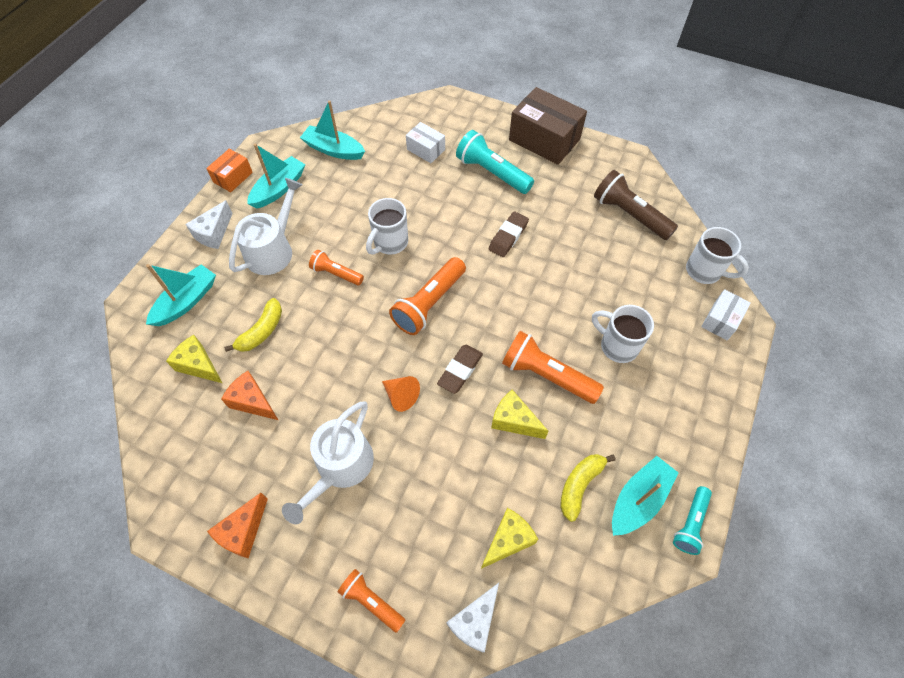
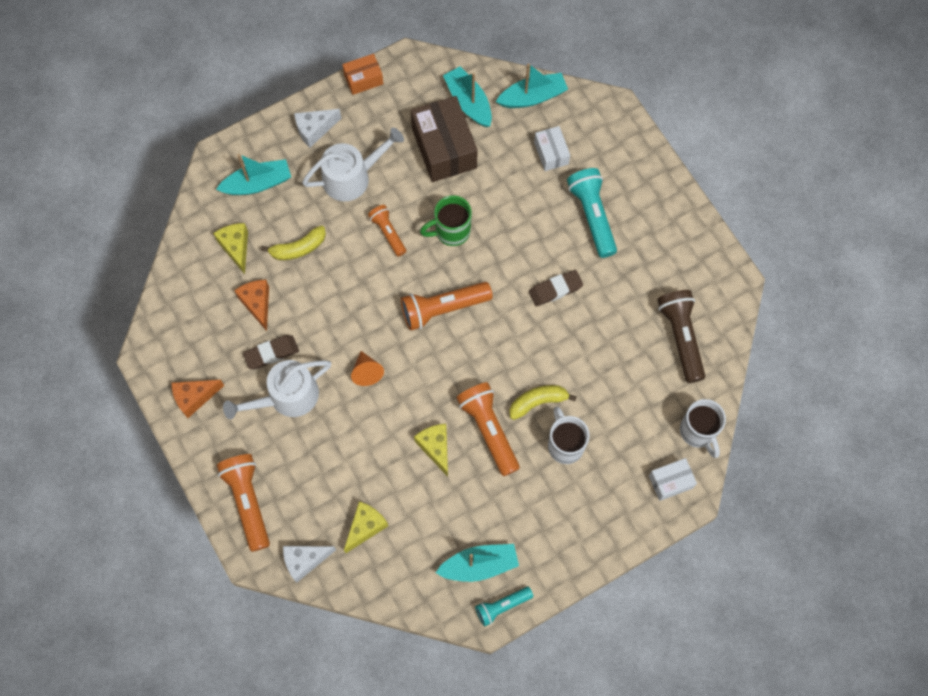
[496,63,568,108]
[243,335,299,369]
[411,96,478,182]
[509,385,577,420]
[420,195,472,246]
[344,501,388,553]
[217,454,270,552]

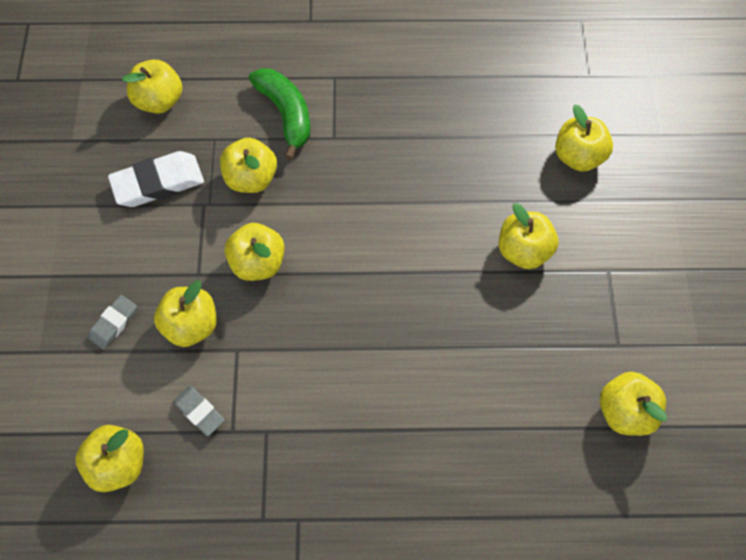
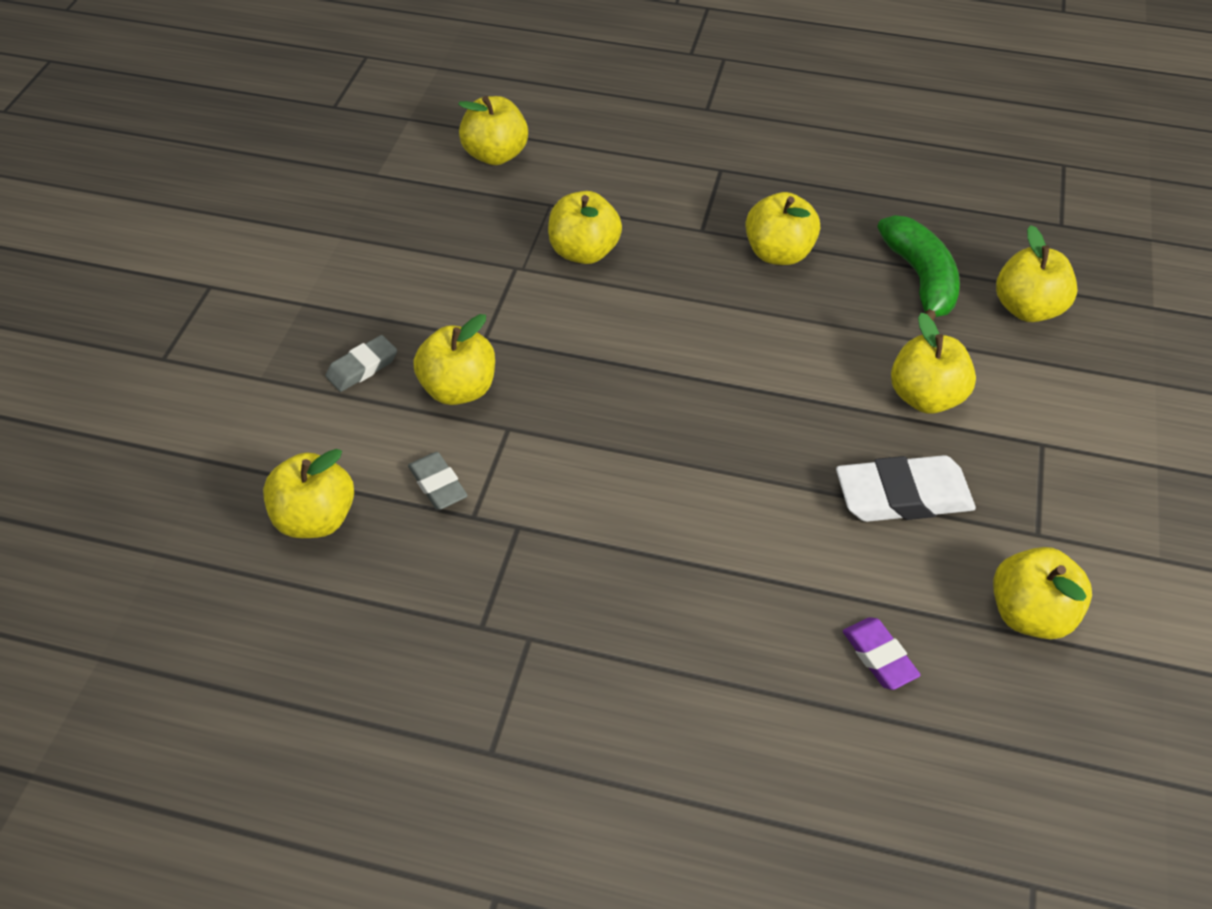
[843,617,921,690]
[836,455,976,522]
[745,192,820,265]
[877,215,960,321]

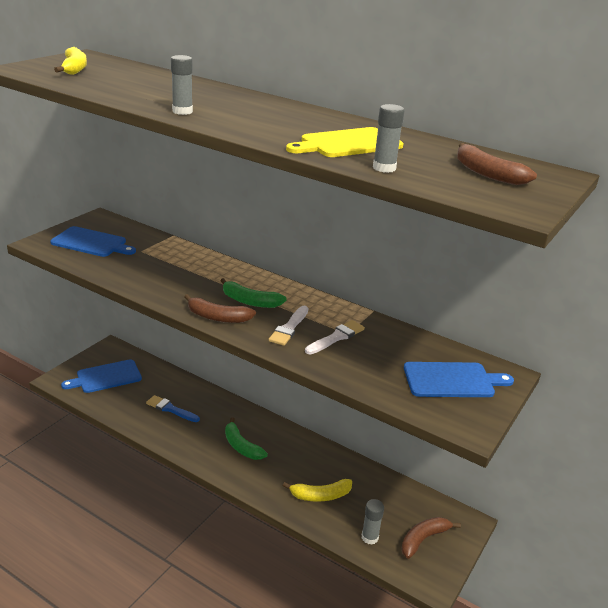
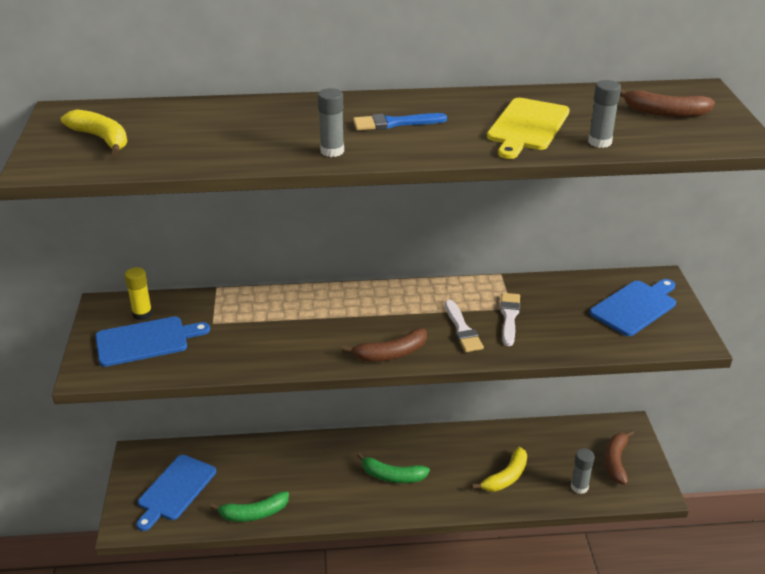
[124,267,152,320]
[353,113,447,130]
[210,491,289,522]

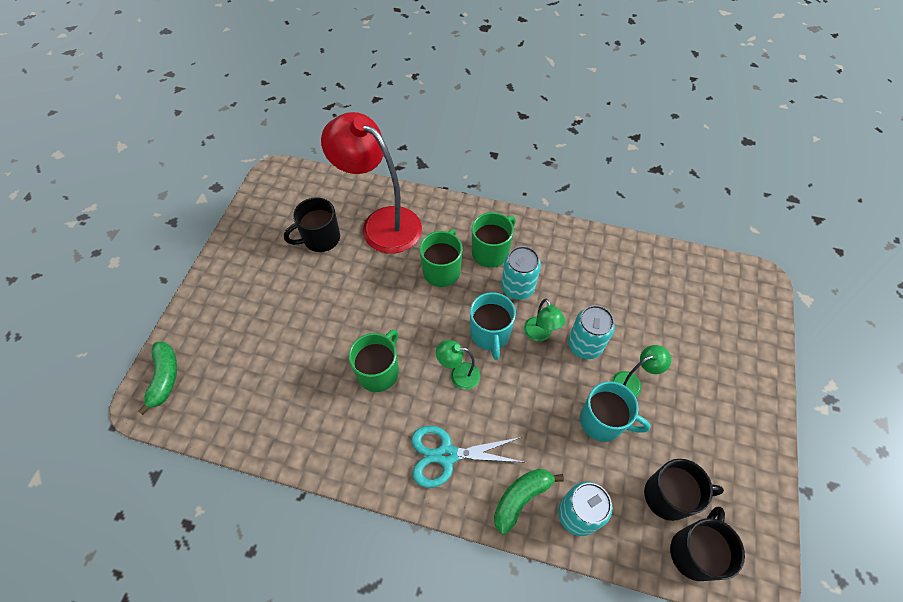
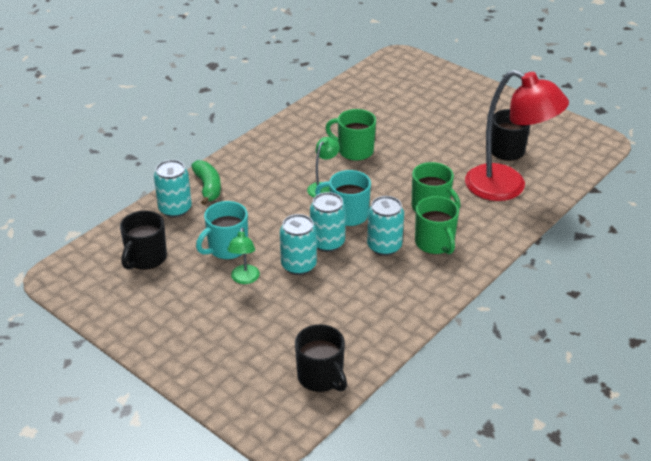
[138,342,177,415] (first image)
[412,426,526,488] (first image)
[295,324,347,392]
[310,192,346,252]
[465,70,569,201]
[325,109,376,161]

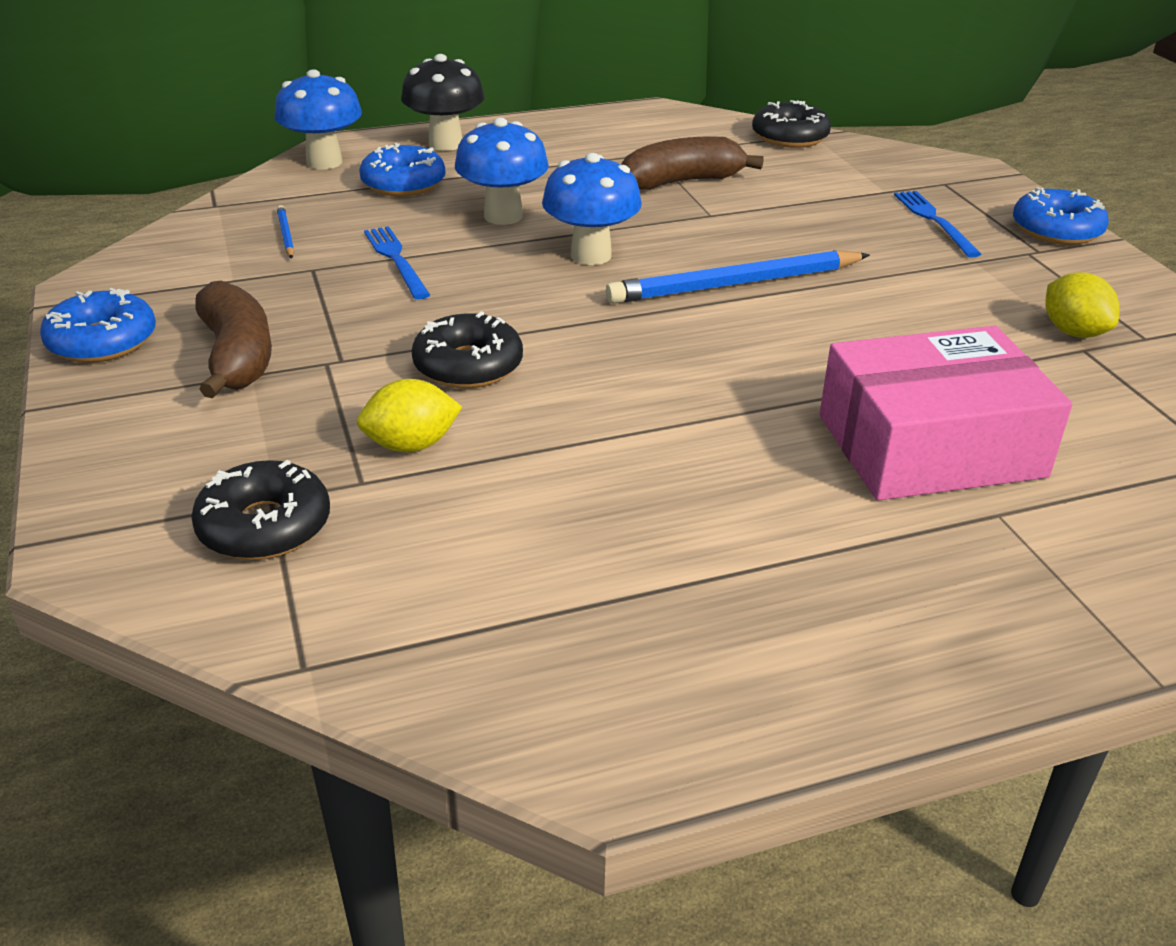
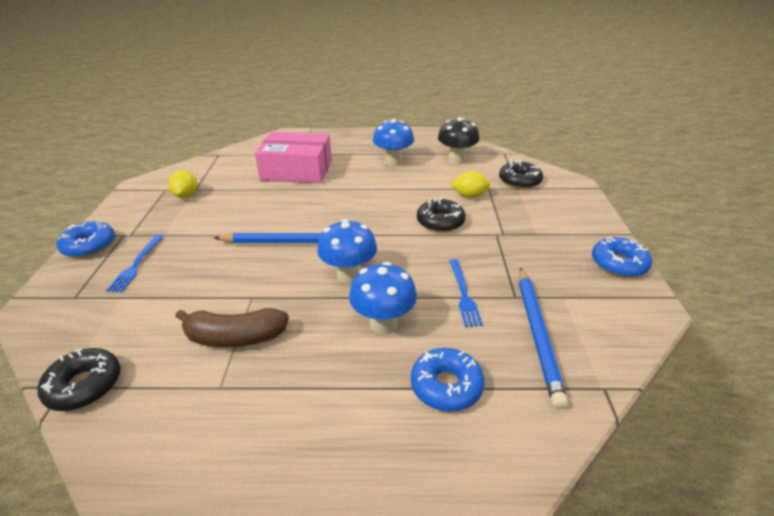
[195,281,272,398] (first image)
[373,119,414,166]
[438,117,479,164]
[519,268,568,410]

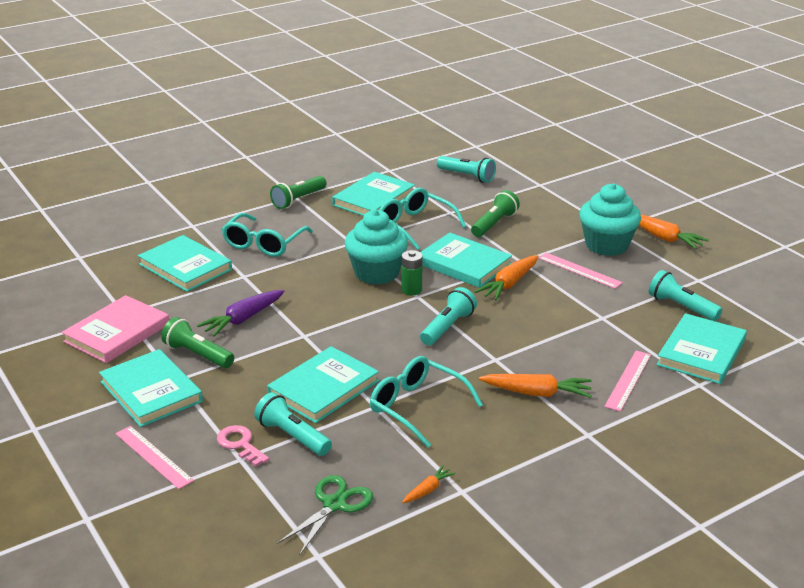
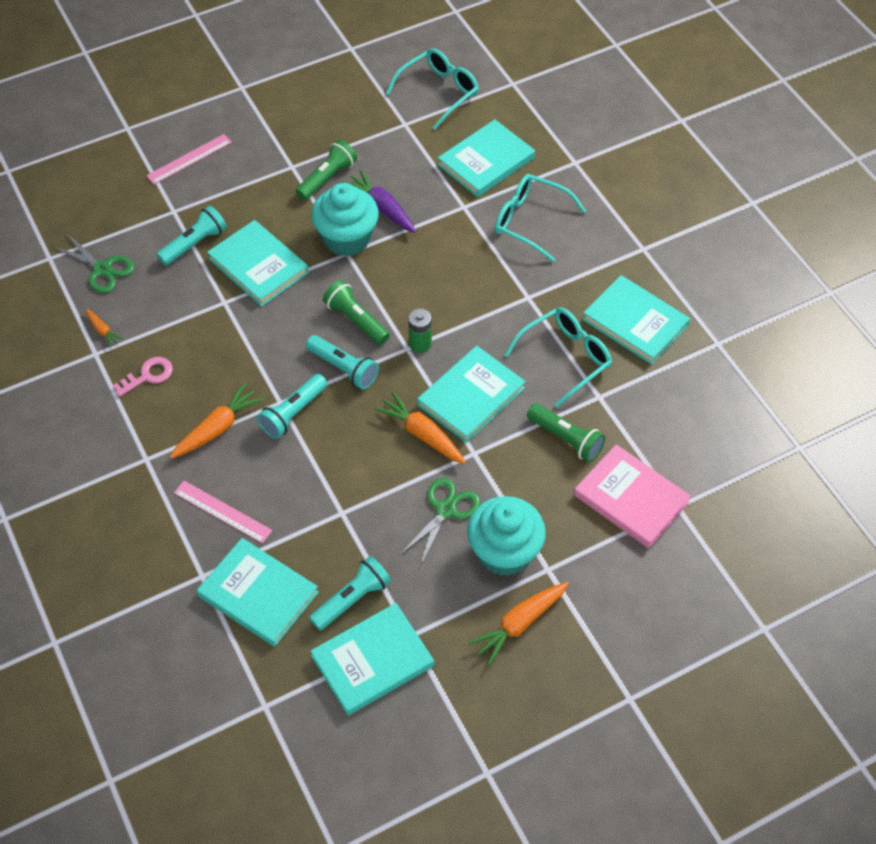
[574,444,691,548]
[310,603,434,716]
[113,357,173,397]
[323,280,390,345]
[311,183,379,256]
[386,48,479,130]
[257,374,327,439]
[400,478,481,566]
[170,383,264,459]

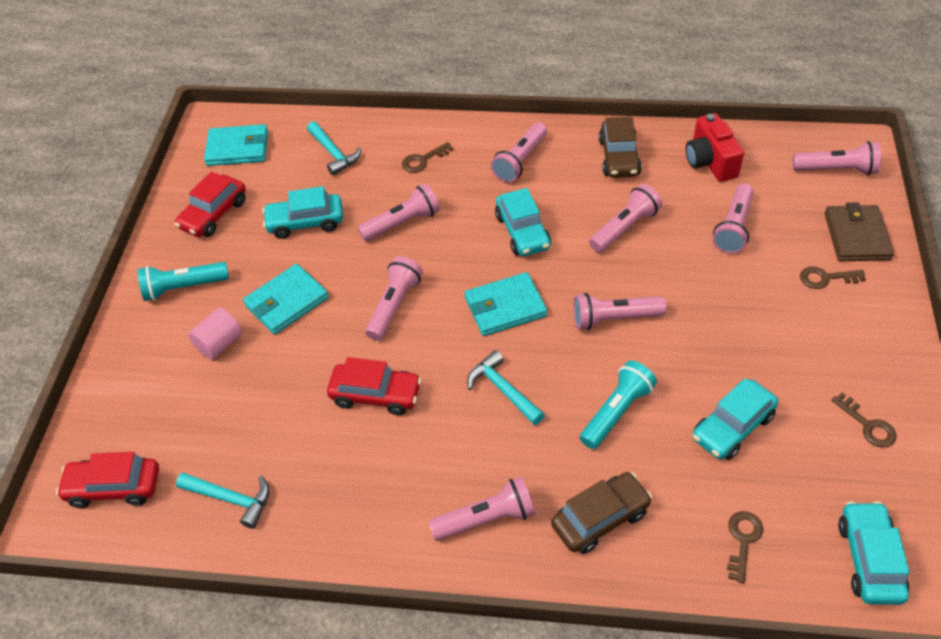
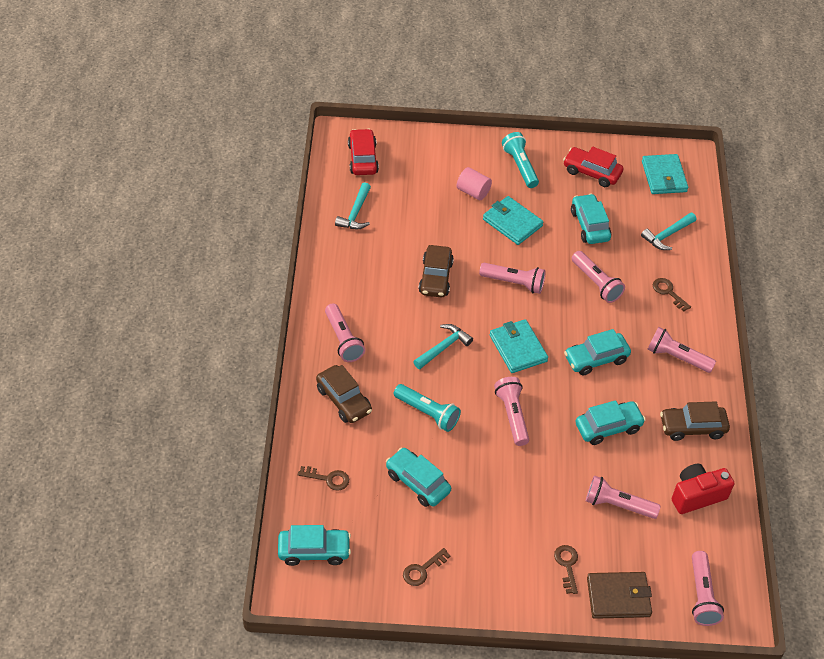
[575,400,646,445]
[418,245,454,297]

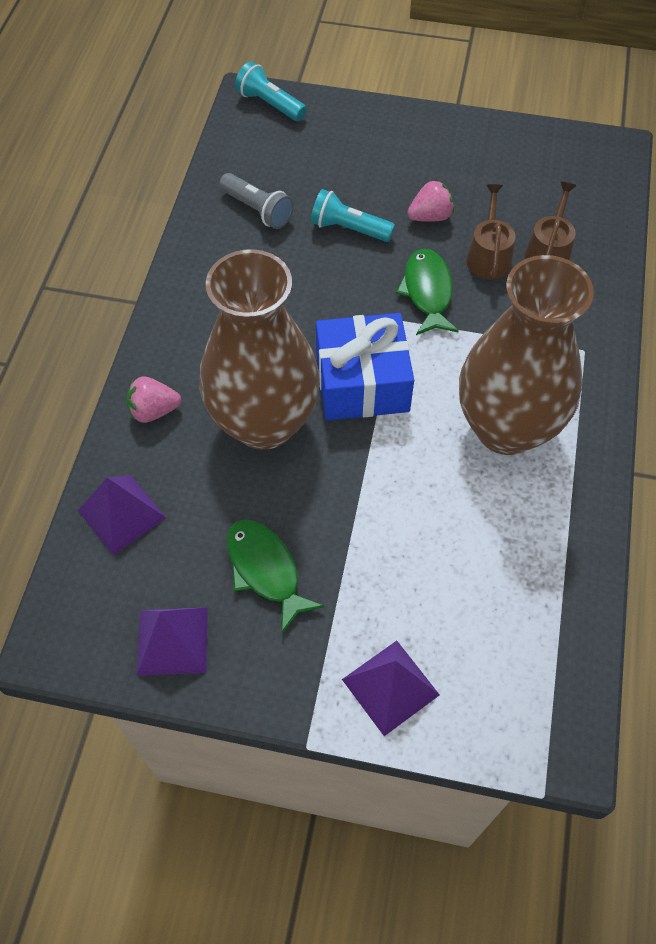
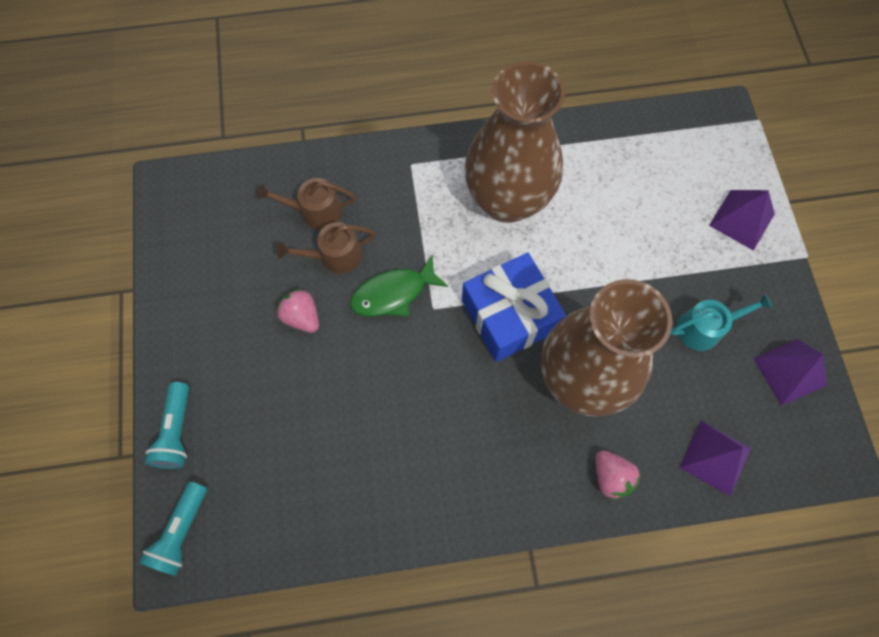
[219,173,294,229] (first image)
[145,382,189,469]
[670,293,773,351]

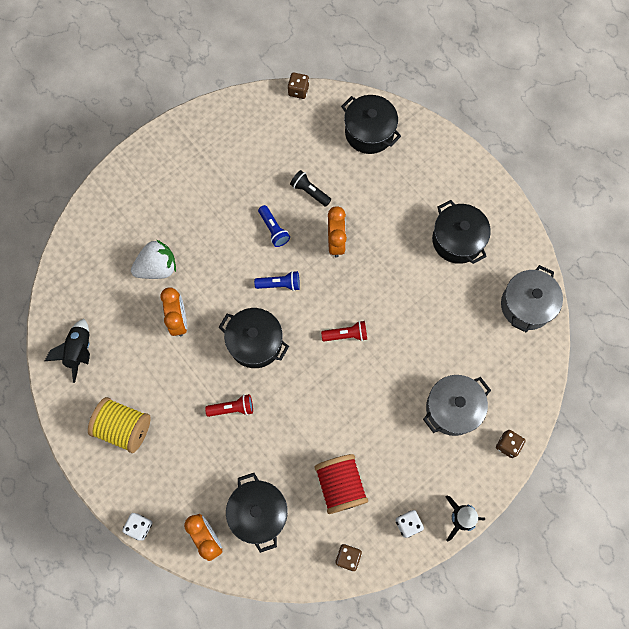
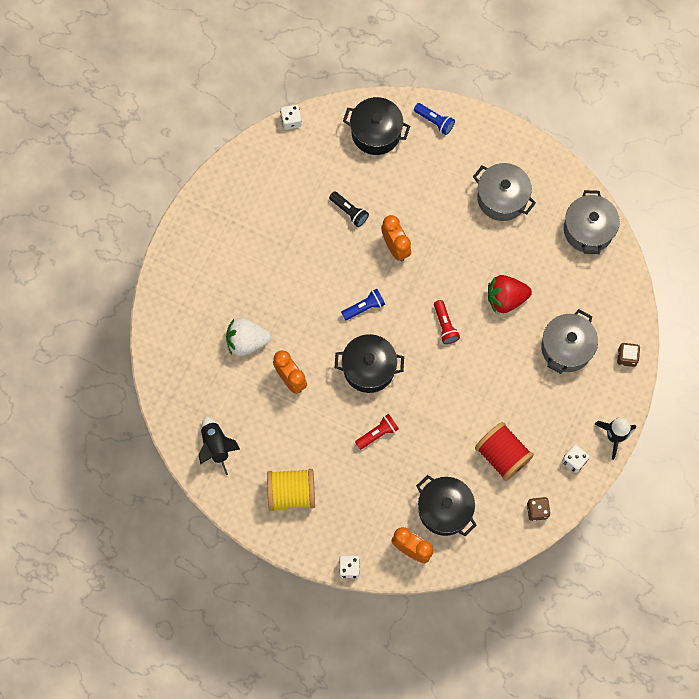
[488,275,532,313]
[414,103,455,135]
[280,105,302,130]
[473,163,536,221]
[226,318,271,356]
[329,191,369,227]
[434,300,460,344]

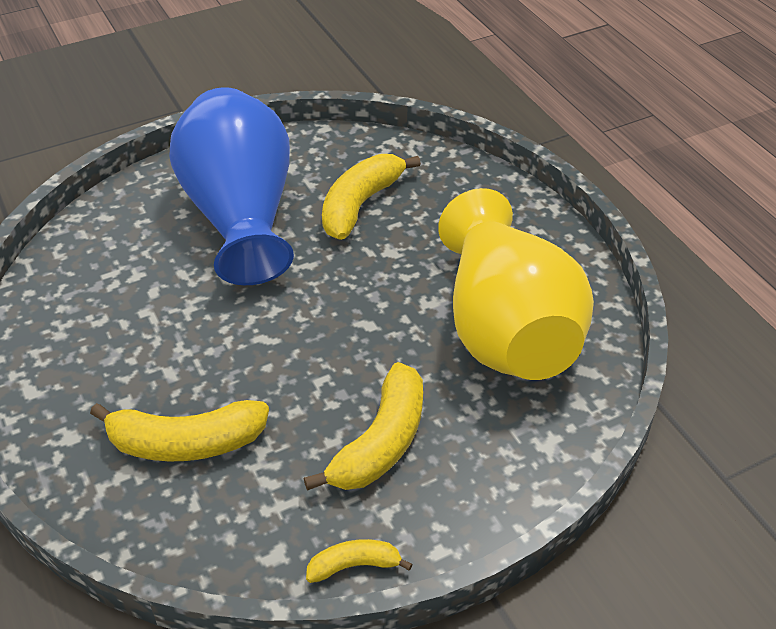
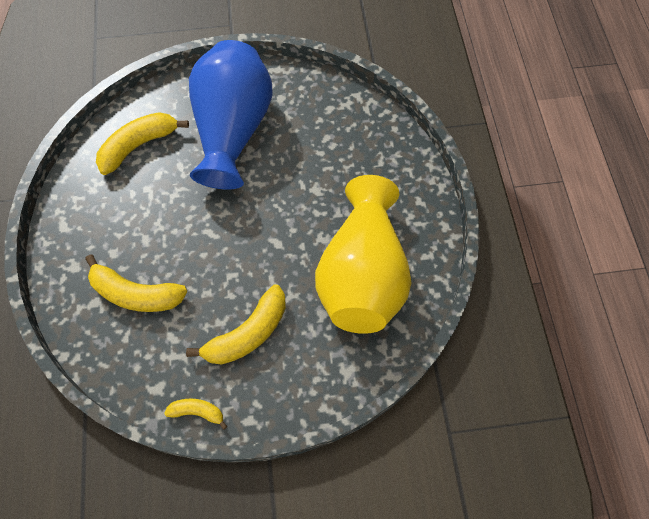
[96,112,189,175]

